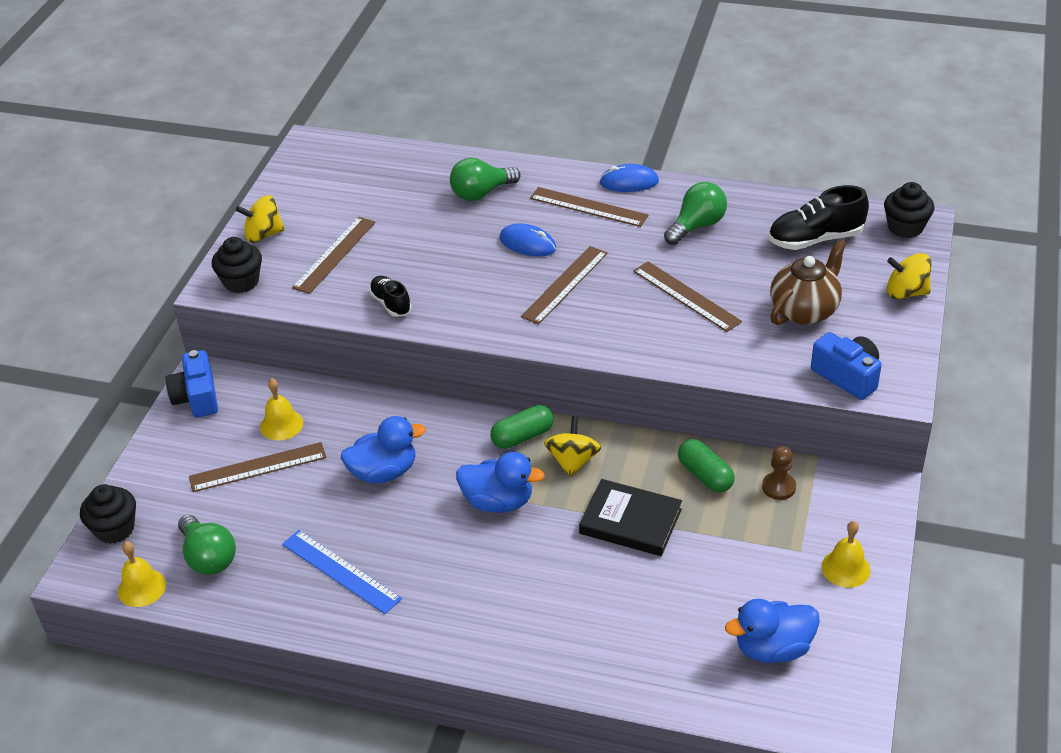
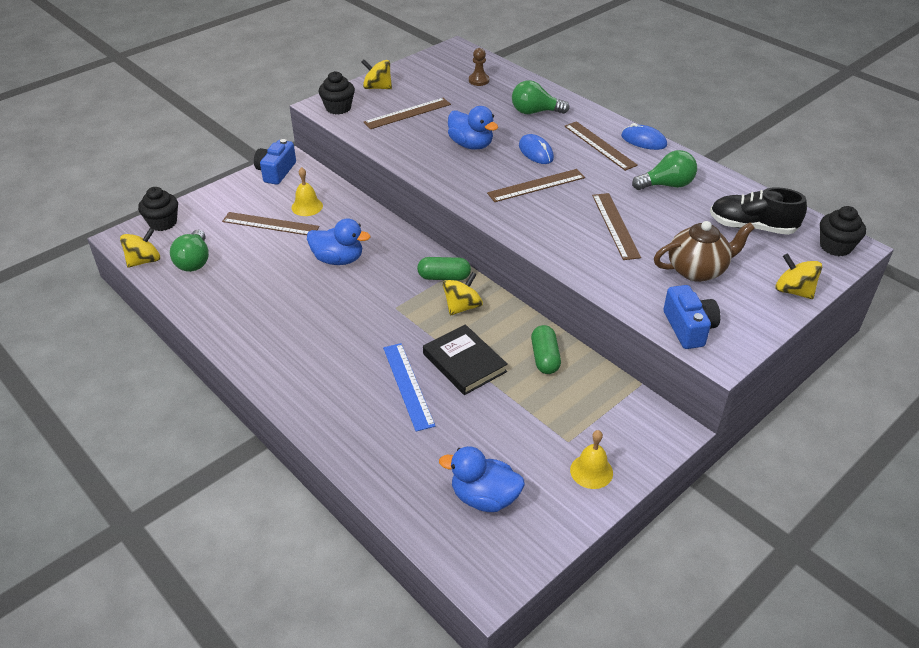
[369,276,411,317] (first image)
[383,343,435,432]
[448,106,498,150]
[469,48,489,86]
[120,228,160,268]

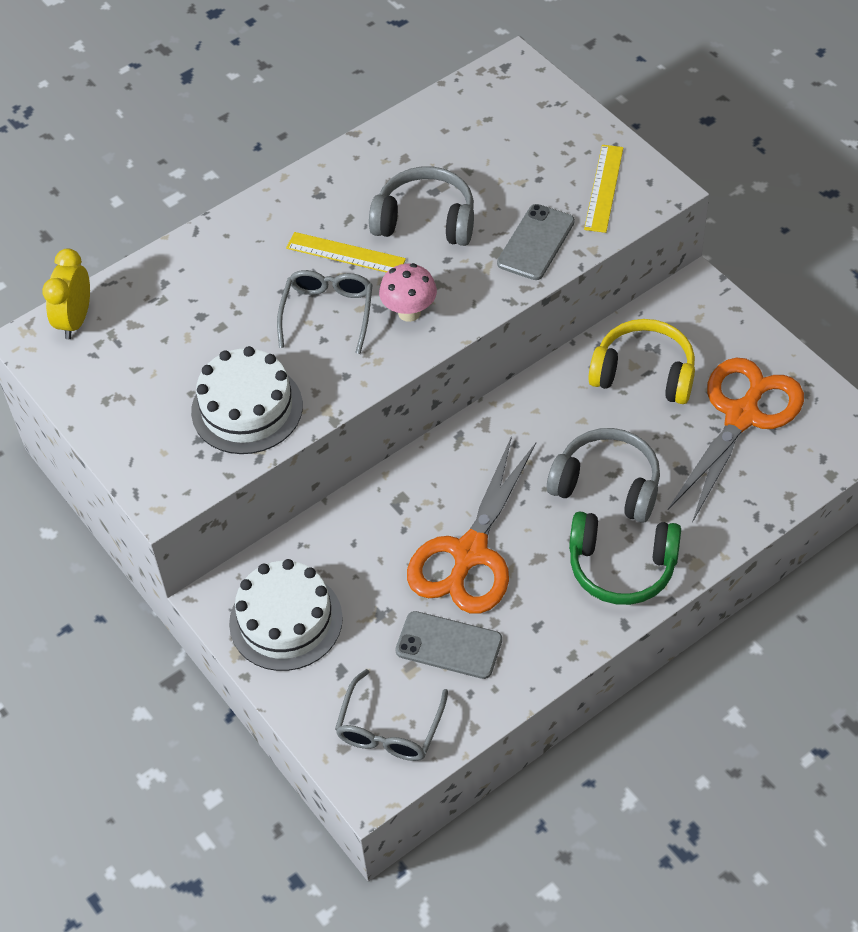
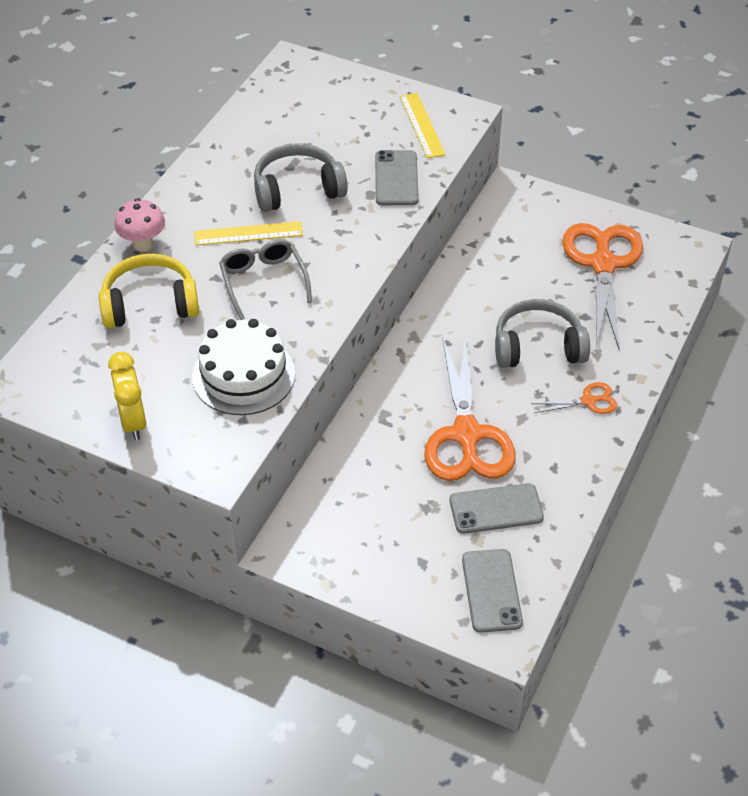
[229,559,343,671] (first image)
[108,352,146,440]
[114,198,165,252]
[99,254,199,328]
[462,549,523,633]
[531,382,617,414]

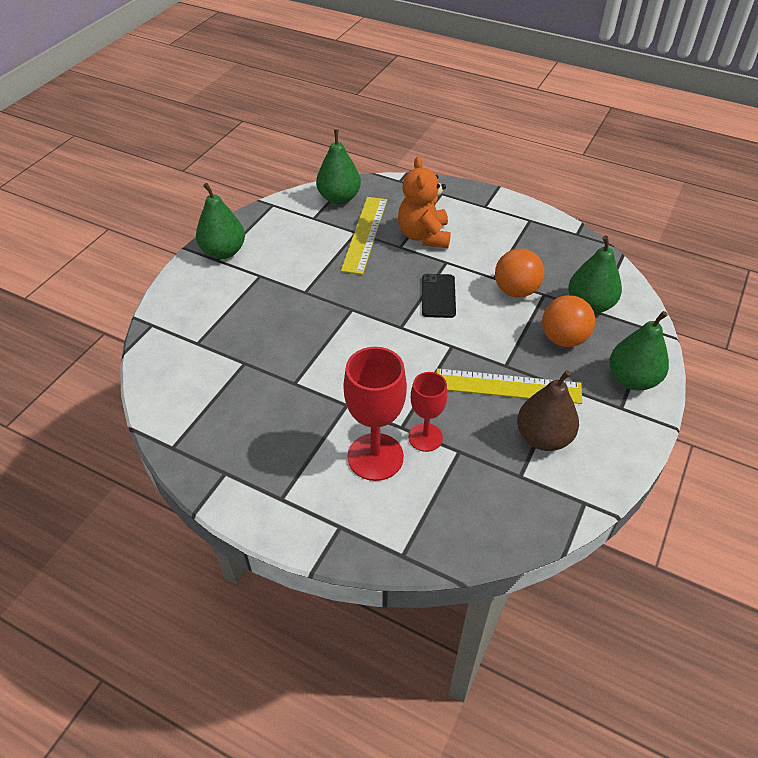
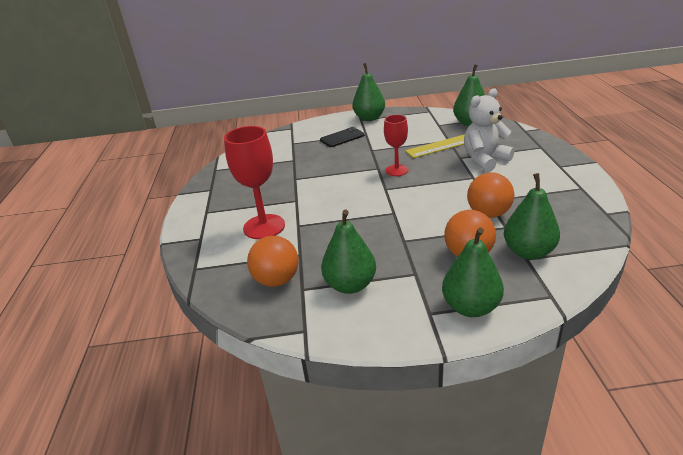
[436,369,582,404] (first image)
[247,236,299,287]
[384,115,409,176]
[320,127,365,147]
[464,88,515,172]
[321,210,376,294]

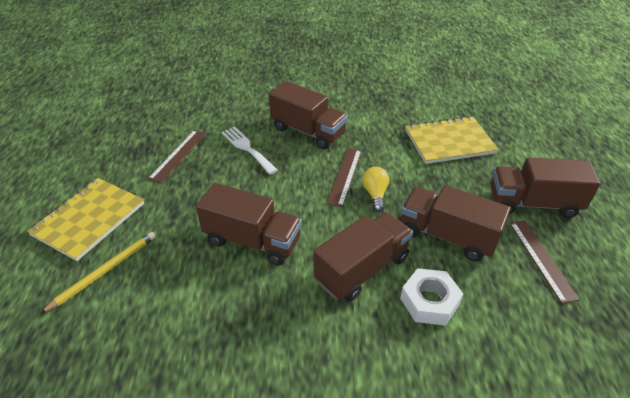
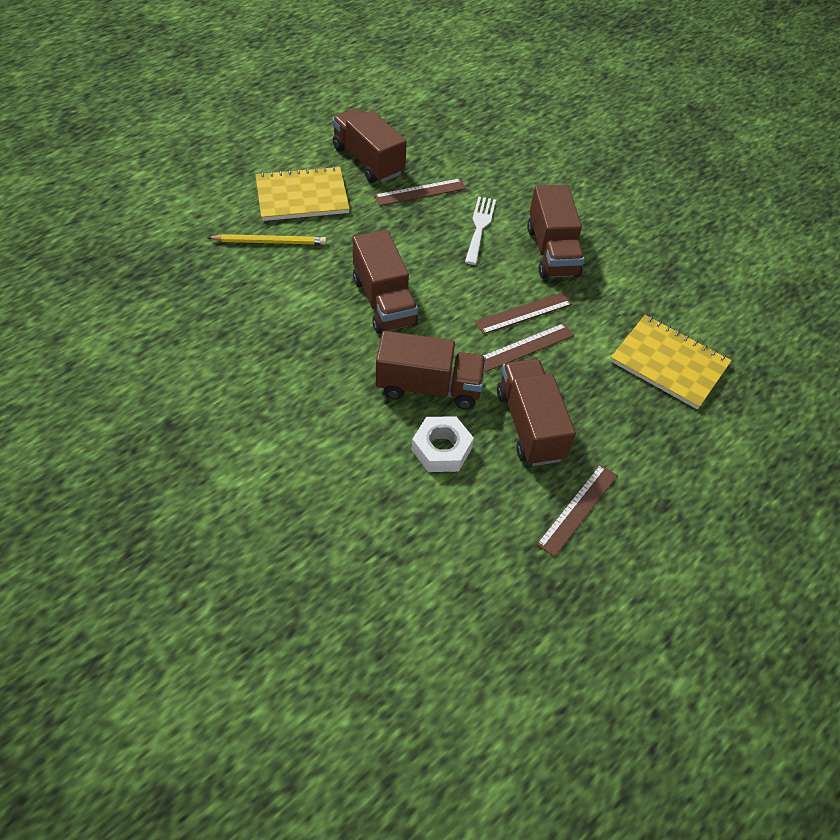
[332,108,407,183]
[483,323,574,372]

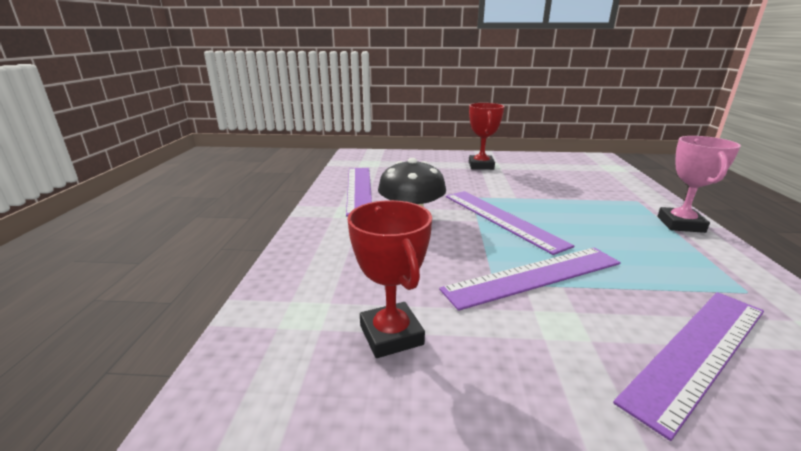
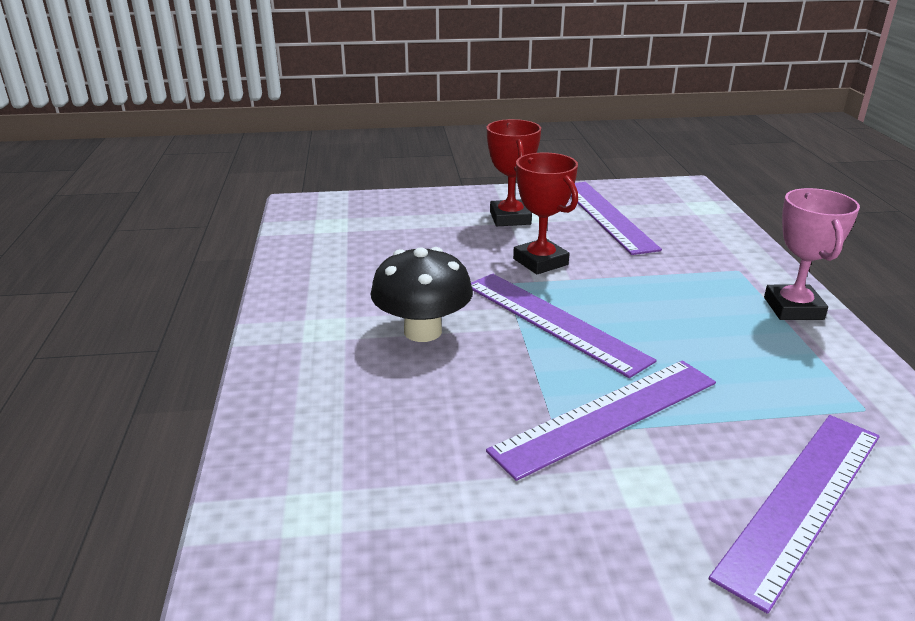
[570,182,662,255]
[513,153,578,274]

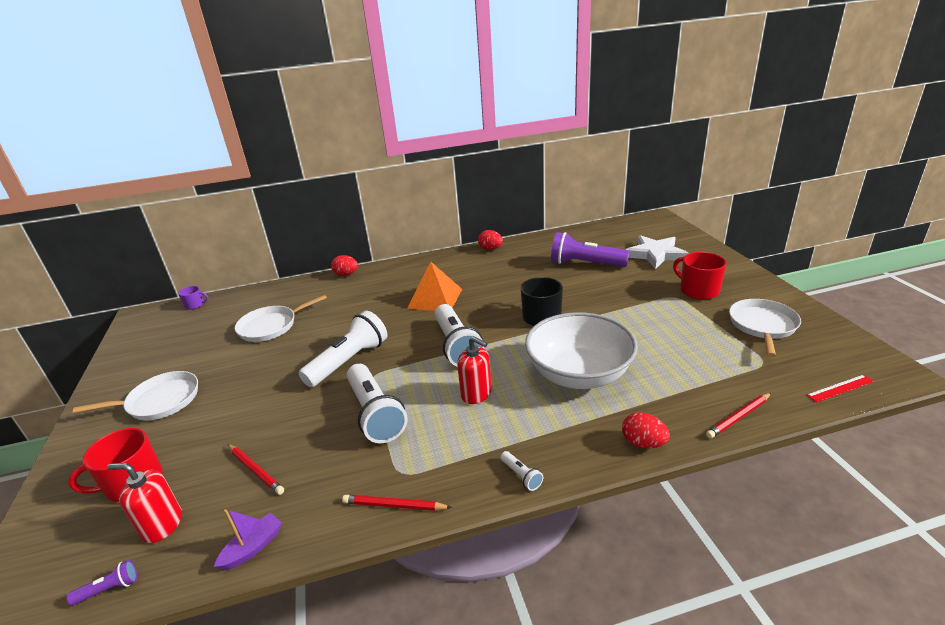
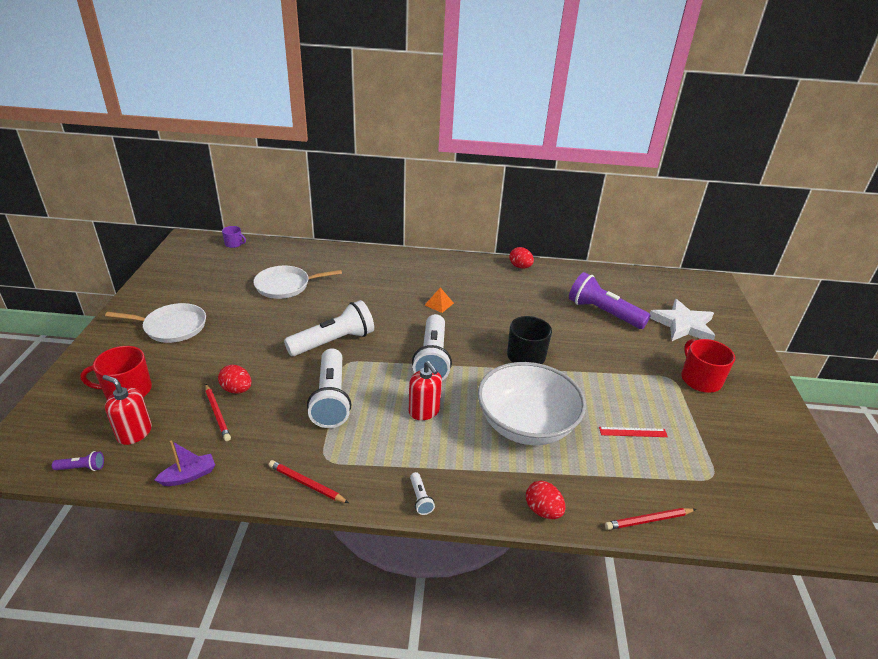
[729,299,801,357] (first image)
[218,365,251,394]
[599,427,668,437]
[425,287,454,313]

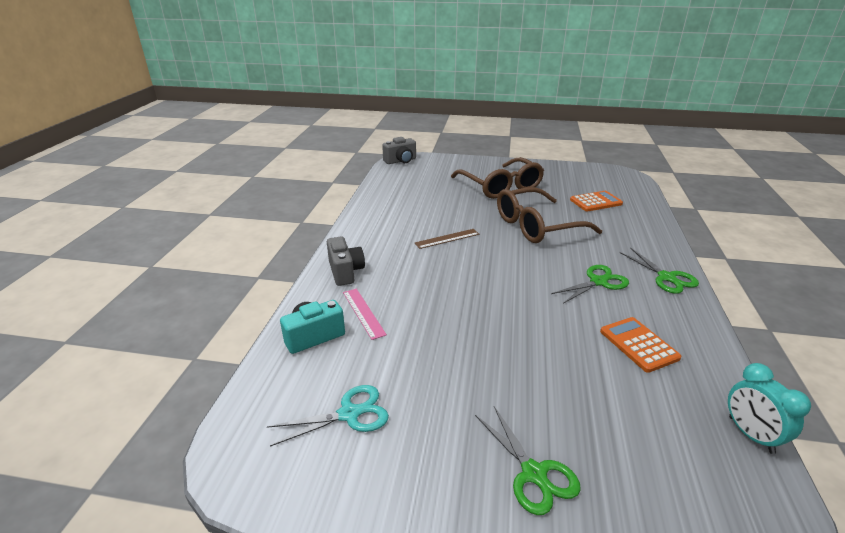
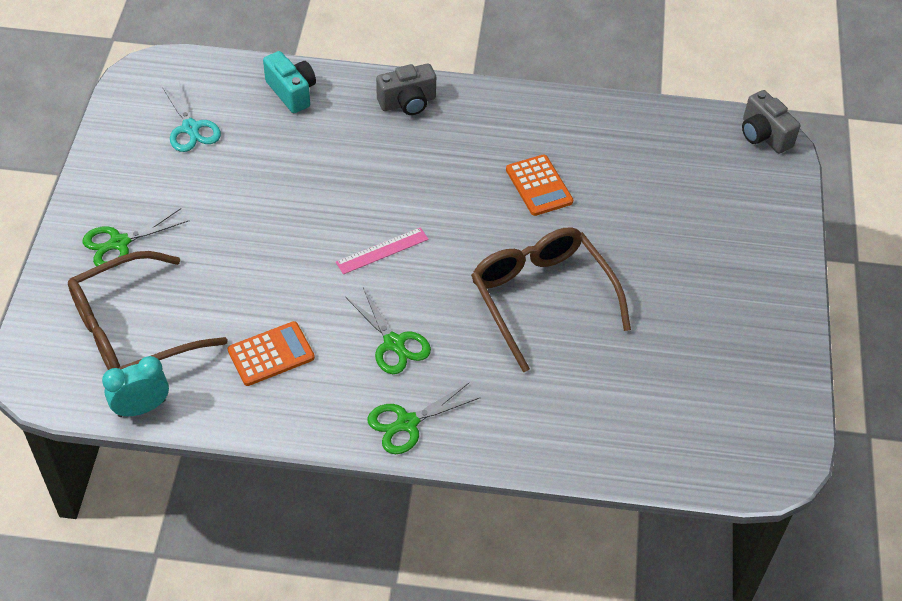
[415,229,479,249] (first image)
[336,227,429,274]
[68,251,228,370]
[506,154,573,216]

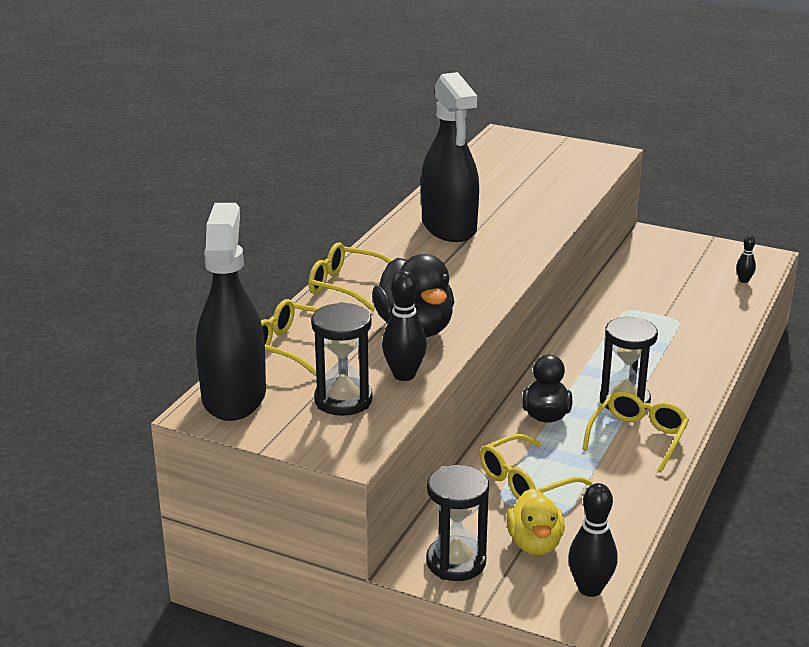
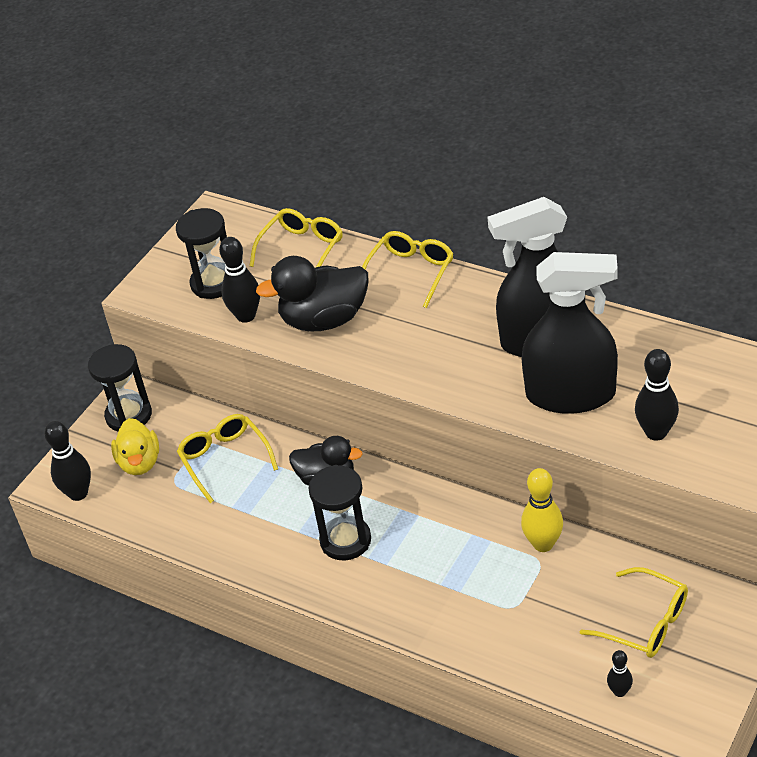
[521,468,563,552]
[635,349,679,441]
[522,252,618,414]
[579,567,688,658]
[111,418,159,475]

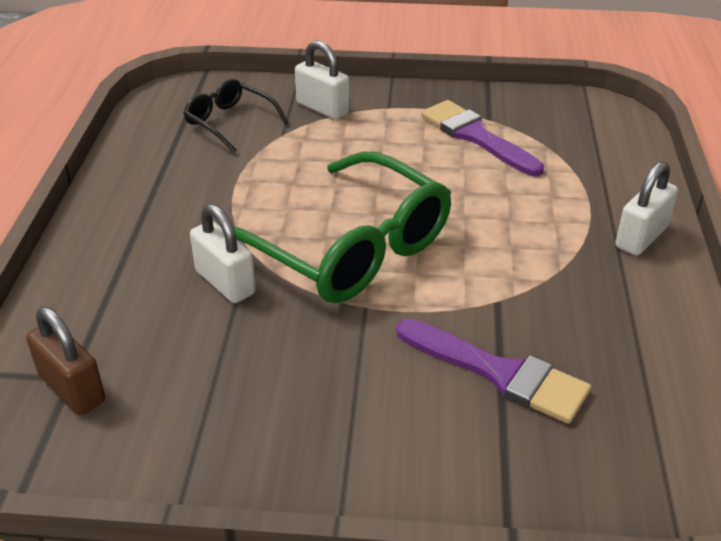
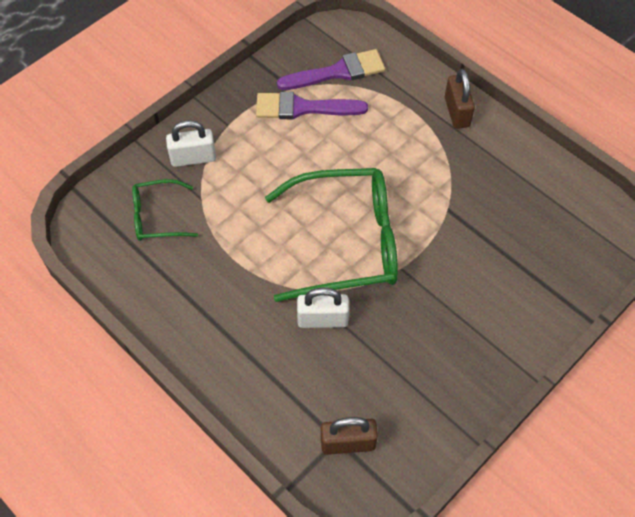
[277,49,385,90]
[132,179,198,241]
[445,69,475,129]

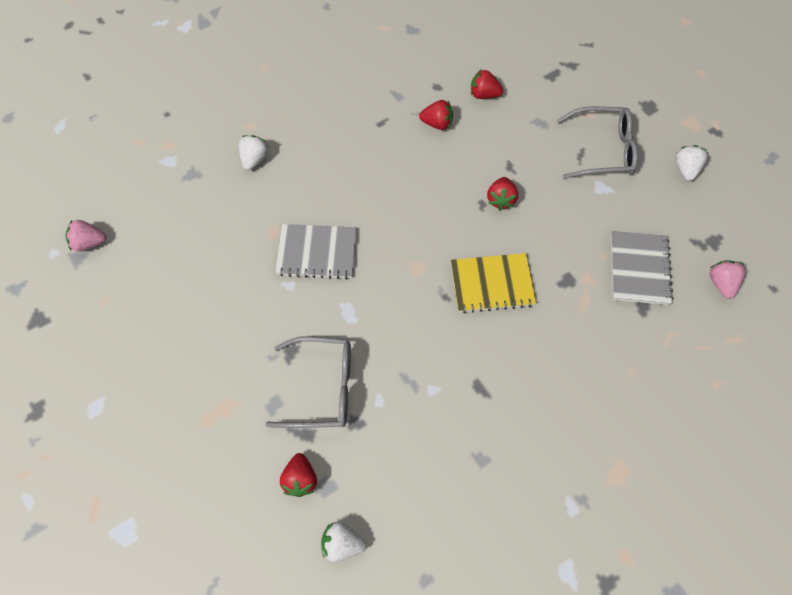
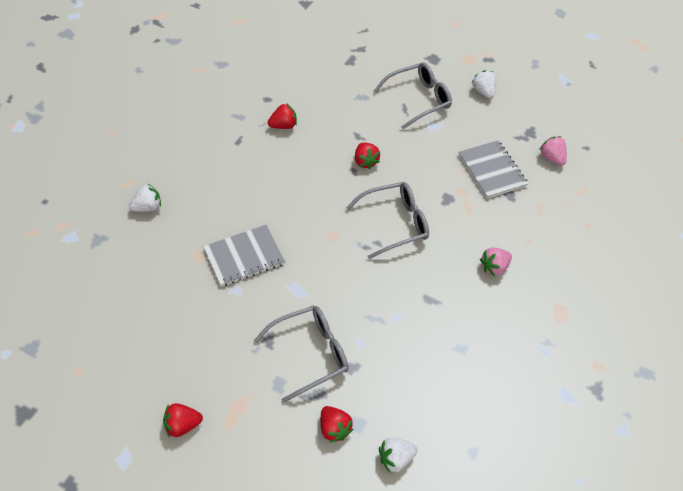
[480,248,512,276]
[163,403,203,437]
[346,182,429,259]
[129,184,161,212]

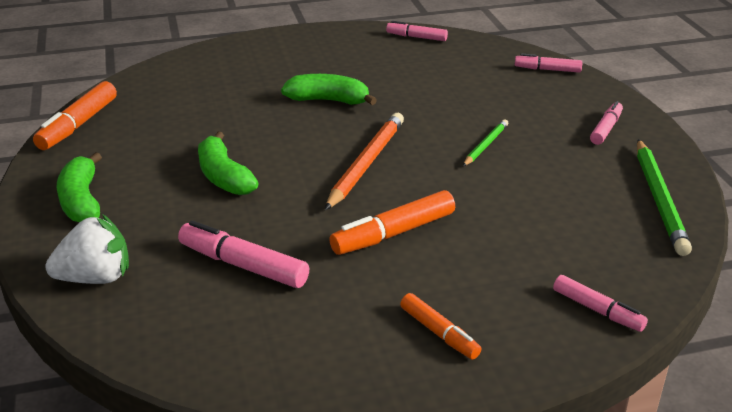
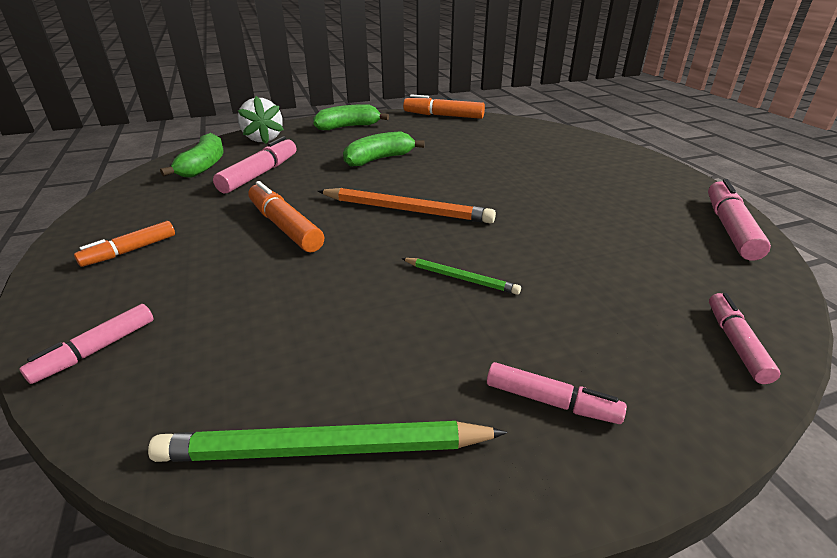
[160,133,224,178]
[708,179,771,261]

